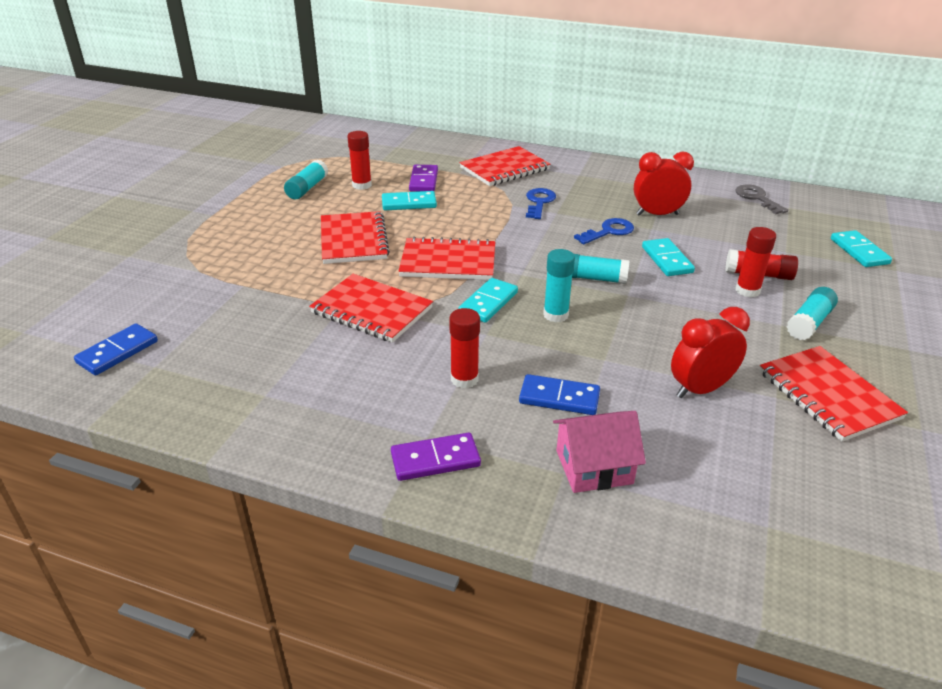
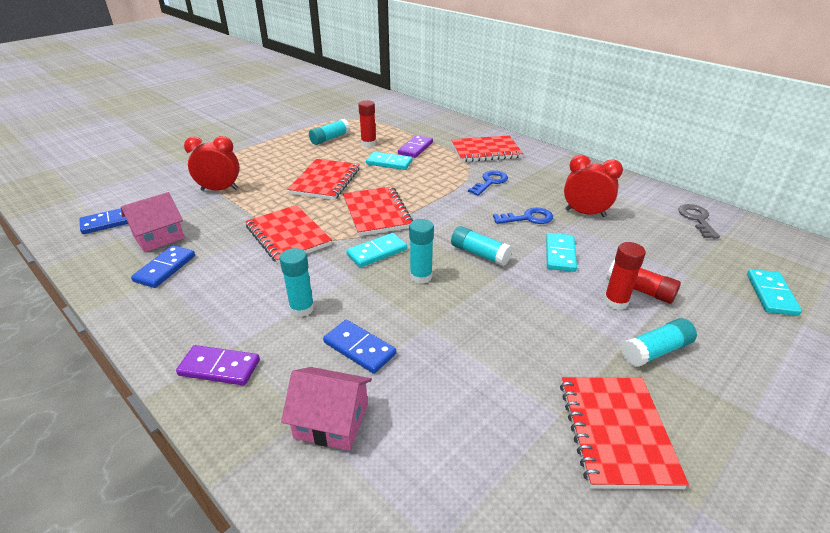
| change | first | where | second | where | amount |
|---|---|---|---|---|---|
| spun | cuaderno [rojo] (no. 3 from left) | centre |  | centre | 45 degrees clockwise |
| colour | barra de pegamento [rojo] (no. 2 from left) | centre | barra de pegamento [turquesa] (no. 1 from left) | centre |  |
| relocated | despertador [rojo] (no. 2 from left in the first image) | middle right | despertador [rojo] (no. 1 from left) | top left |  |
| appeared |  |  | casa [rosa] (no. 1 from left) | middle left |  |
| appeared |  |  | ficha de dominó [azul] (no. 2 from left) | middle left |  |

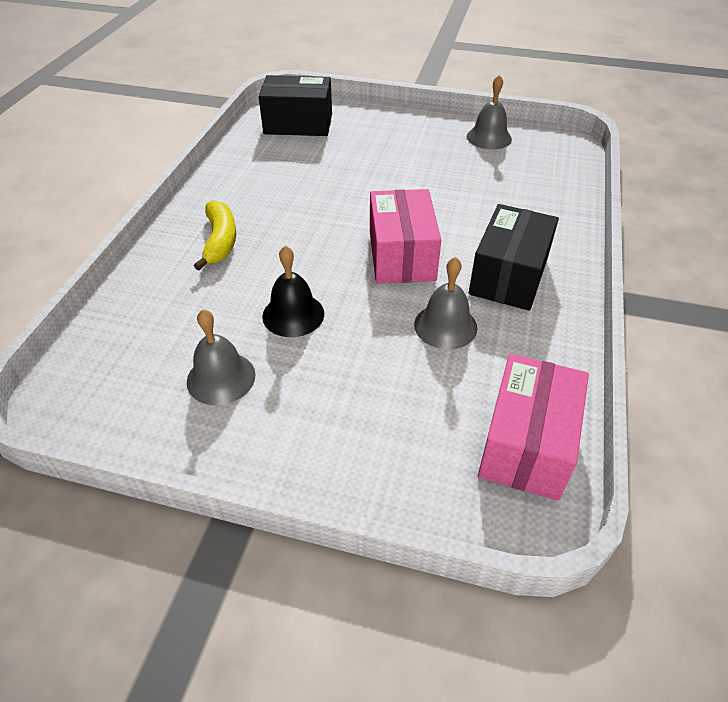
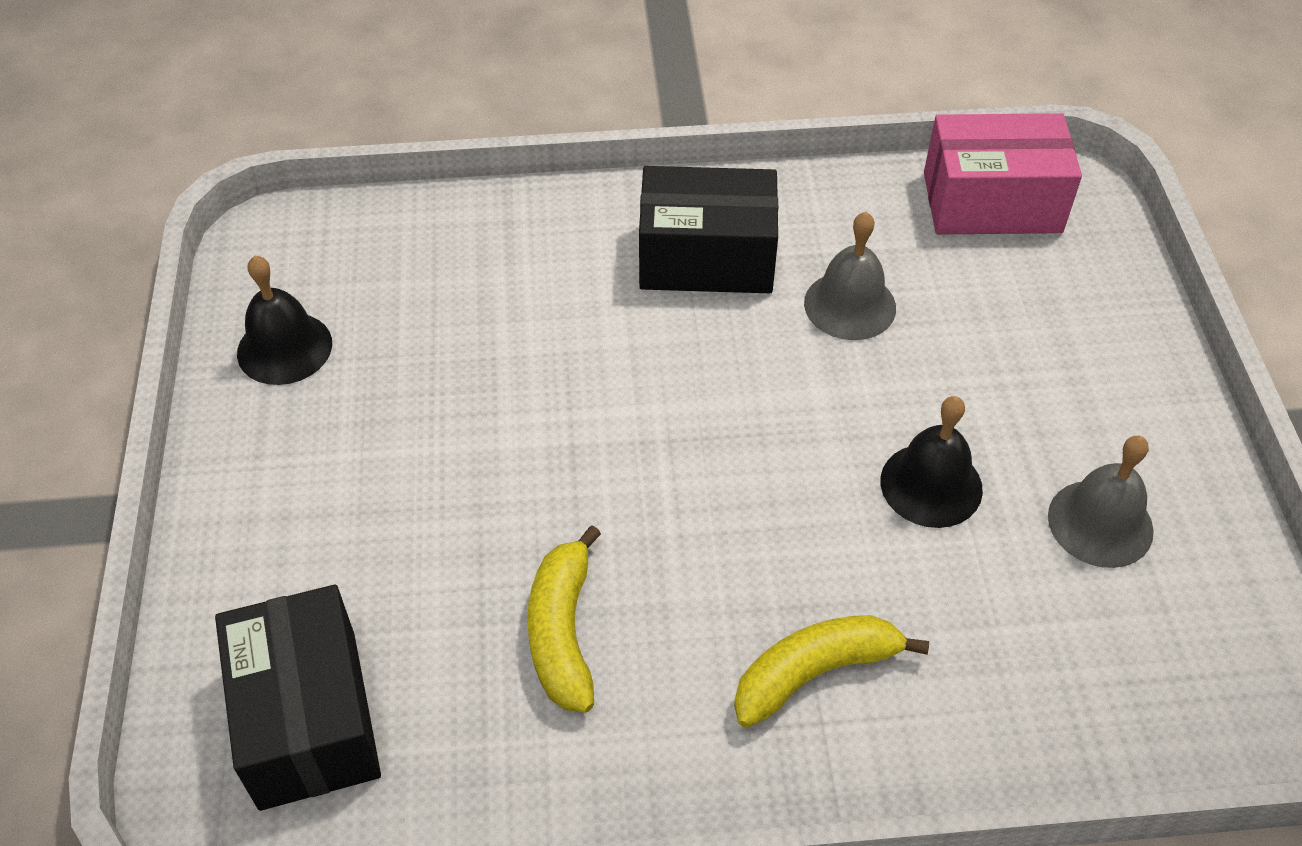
| change | first | where | second | where | amount |
|---|---|---|---|---|---|
| missing | caja [rosa] (no. 1 from left) | centre |  |  |  |
| colour | campana [gris] (no. 3 from left) | top right | campana [negro] (no. 1 from left) | middle left |  |
| appeared |  |  | plátano [amarillo] (no. 1 from left) | bottom centre |  |

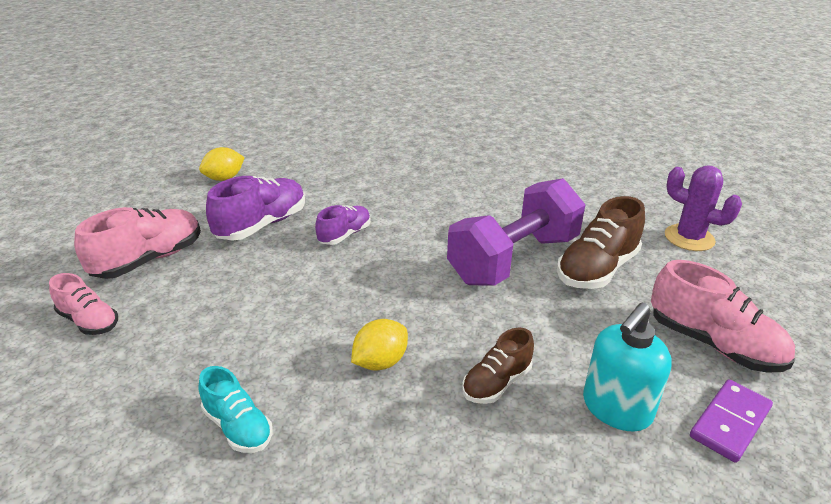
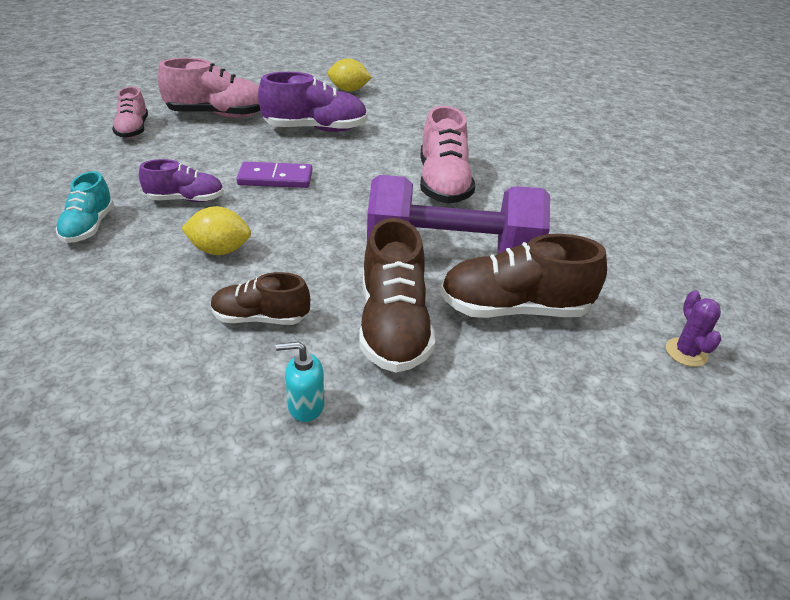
| change | first | where | second | where | amount |
|---|---|---|---|---|---|
| relocated | zapato [morado] (no. 2 from left in the first image) | centre | zapato [morado] (no. 1 from left) | top left |  |
| size | dispensador de jabón [turquesa] | bottom right |  | centre | x0.53 |
| relocated | zapato [rosa] (no. 3 from left) | middle right |  | top centre |  |
| size | cactus [morado] | middle right |  | middle right | x0.58 |
| relocated | ficha de dominó [morado] | bottom right |  | top centre |  |
| appeared |  |  | zapato [marrón] (no. 2 from left) | centre |  |

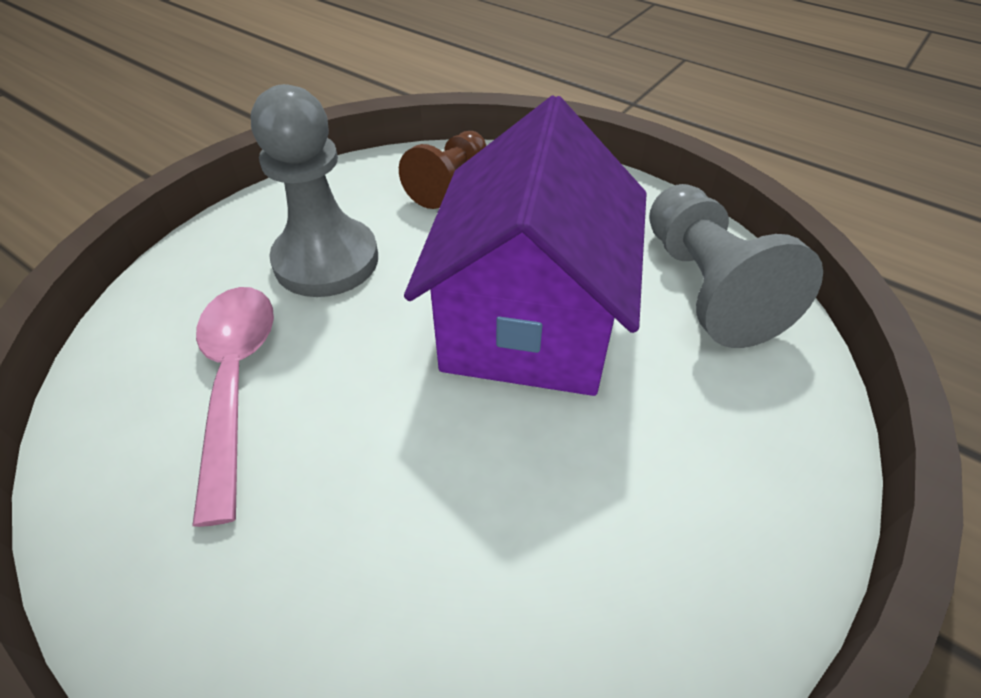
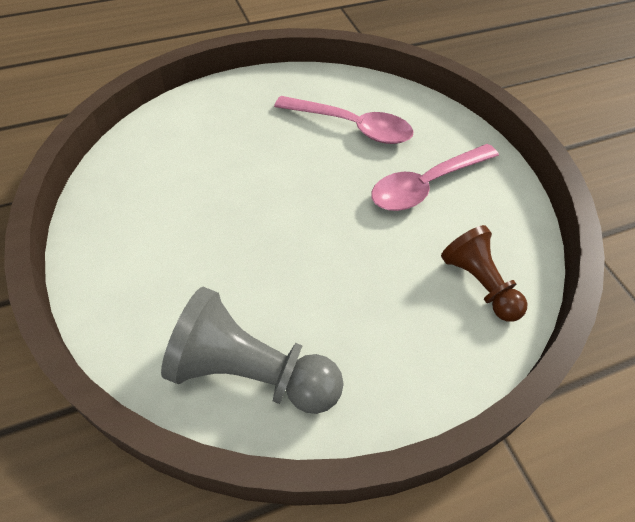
| change | first | where | second | where | amount |
|---|---|---|---|---|---|
| exchanged | peón [gris] (no. 1 from left) | top left | cuchara [rosa] (no. 2 from left) | middle right |  |
| missing | casa [morado] | centre |  |  |  |

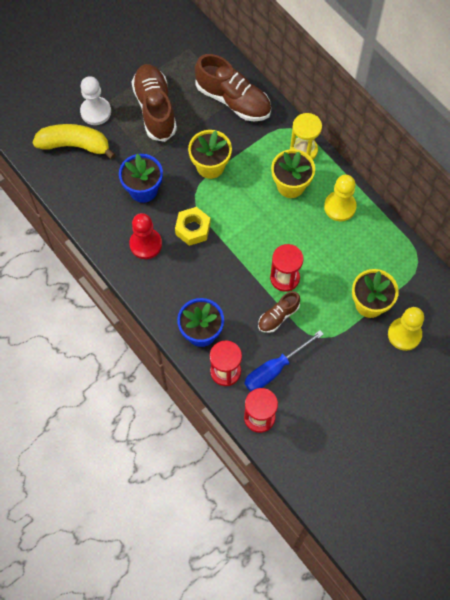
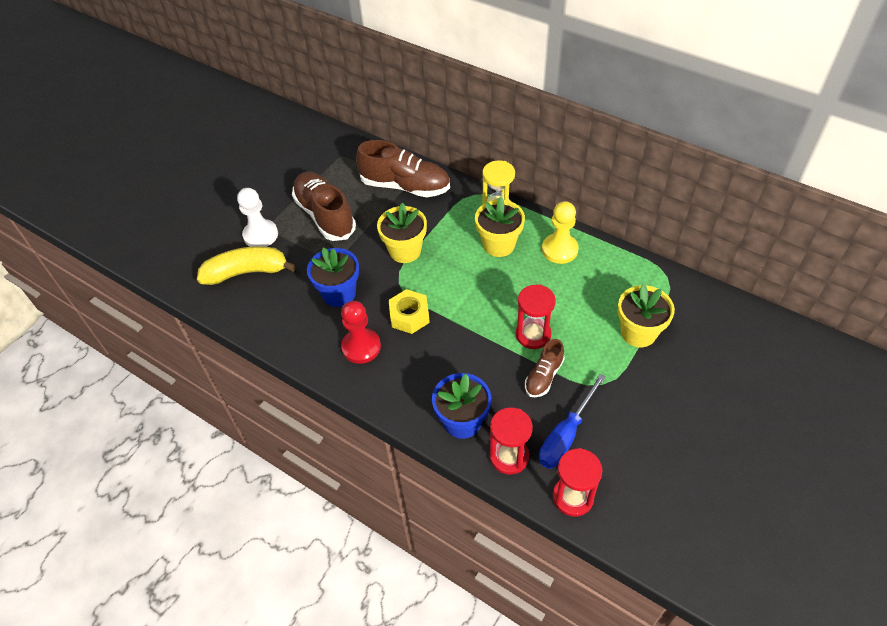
| change | first | where | second | where | amount |
|---|---|---|---|---|---|
| missing | peón [amarillo] (no. 2 from left) | middle right |  |  |  |

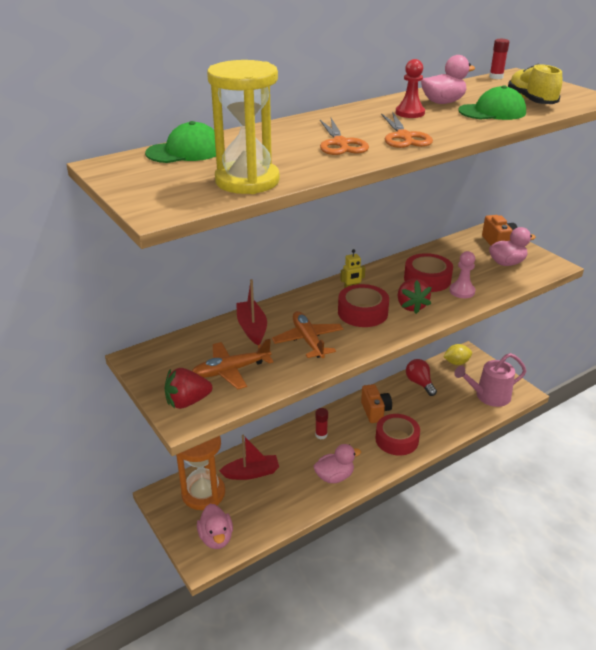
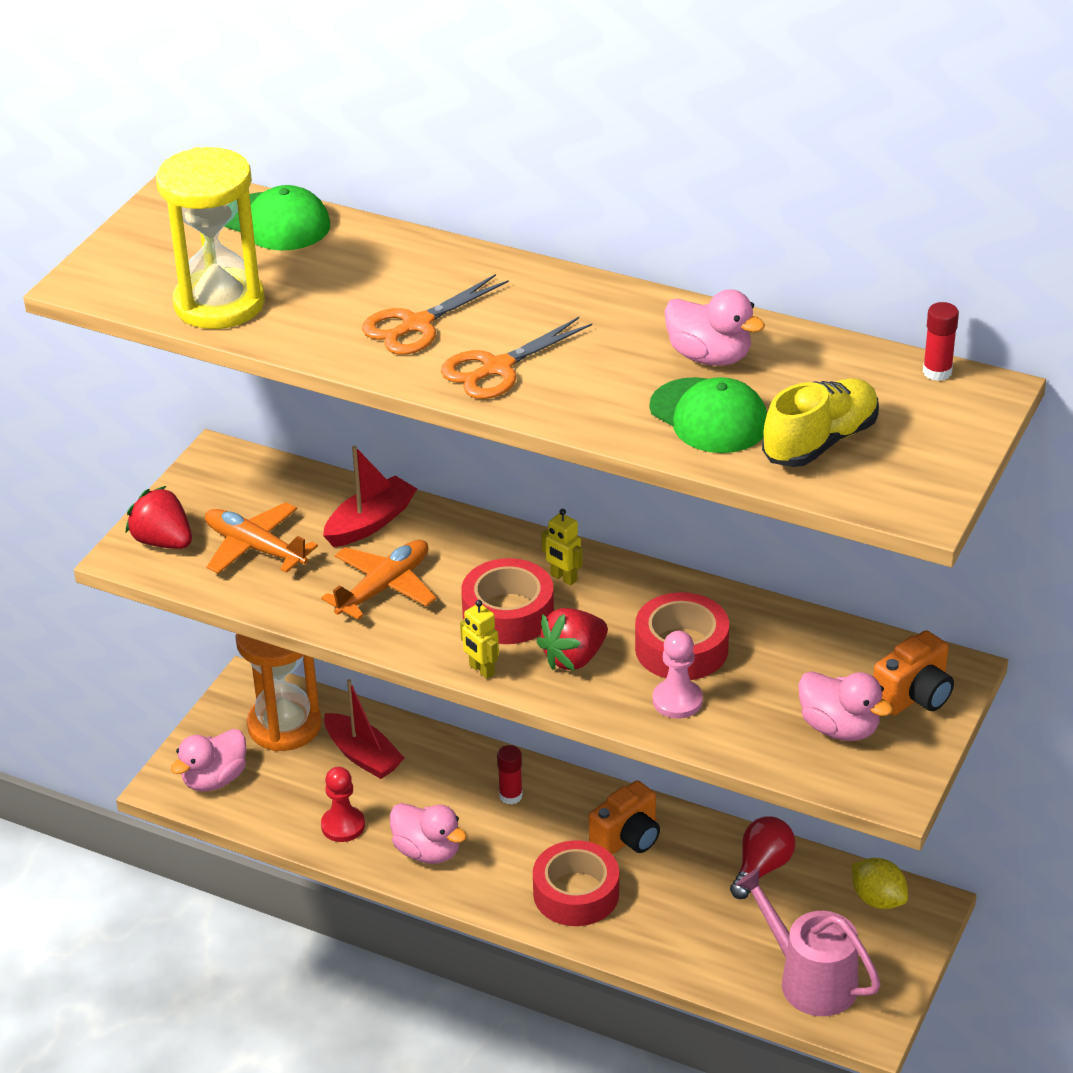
| change | first | where | second | where | amount |
|---|---|---|---|---|---|
| relocated | peón [rojo] | top right |  | bottom left |  |
| appeared |  |  | robot [amarillo] (no. 1 from left) | centre |  |

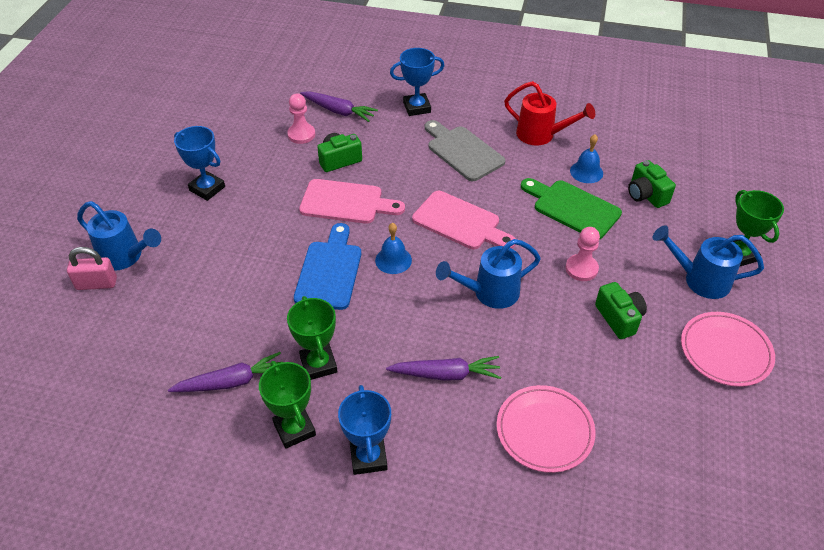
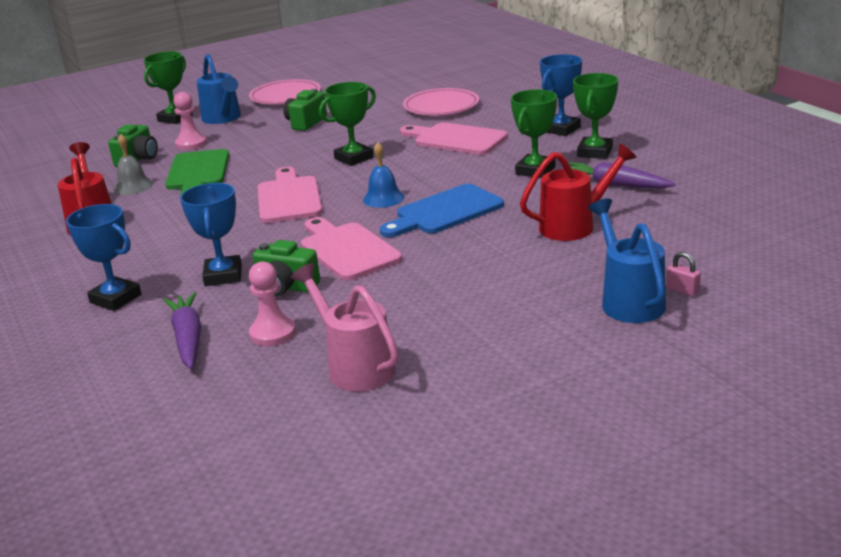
| change | first | where | second | where | amount |
|---|---|---|---|---|---|
| size | candado [rosa] | middle left |  | middle right | x0.59 |
| relocated | trofeo [azul] (no. 1 from left in the first image) | top left | trofeo [azul] (no. 2 from left) | middle left |  |
| exchanged | zanahoria [morado] (no. 3 from left) | bottom centre | tabla de cortar [rosa] (no. 3 from left) | top centre |  |
| missing | tabla de cortar [gris] | top centre |  |  |  |
| exchanged | regadera [azul] (no. 2 from left) | centre | trofeo [verde] (no. 2 from left) | top centre |  |
| relocated | peón [rosa] (no. 2 from left in the first image) | middle right | peón [rosa] (no. 1 from left) | top left |  |
| colour | campana [azul] (no. 2 from left) | top right | campana [gris] | top left |  |
| appeared |  |  | regadera [rosa] | centre |  |
| appeared |  |  | regadera [rojo] (no. 2 from left) | middle right |  |

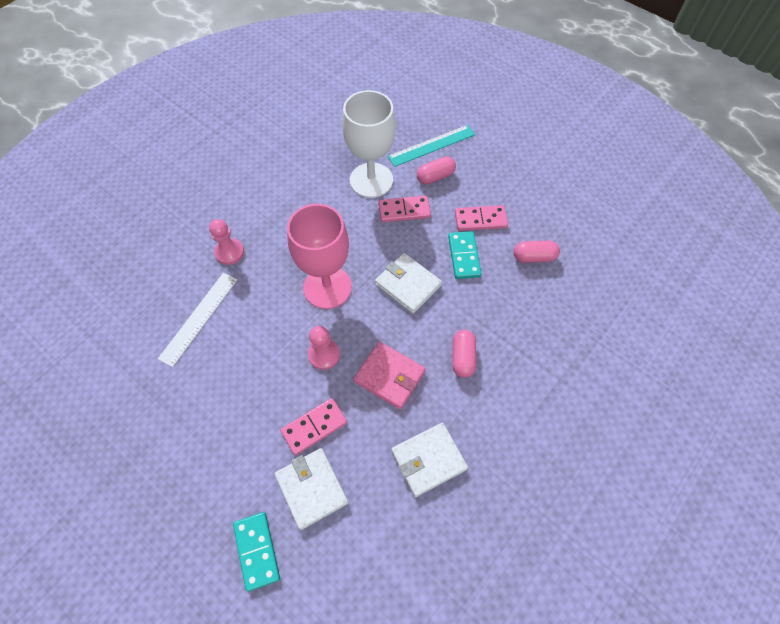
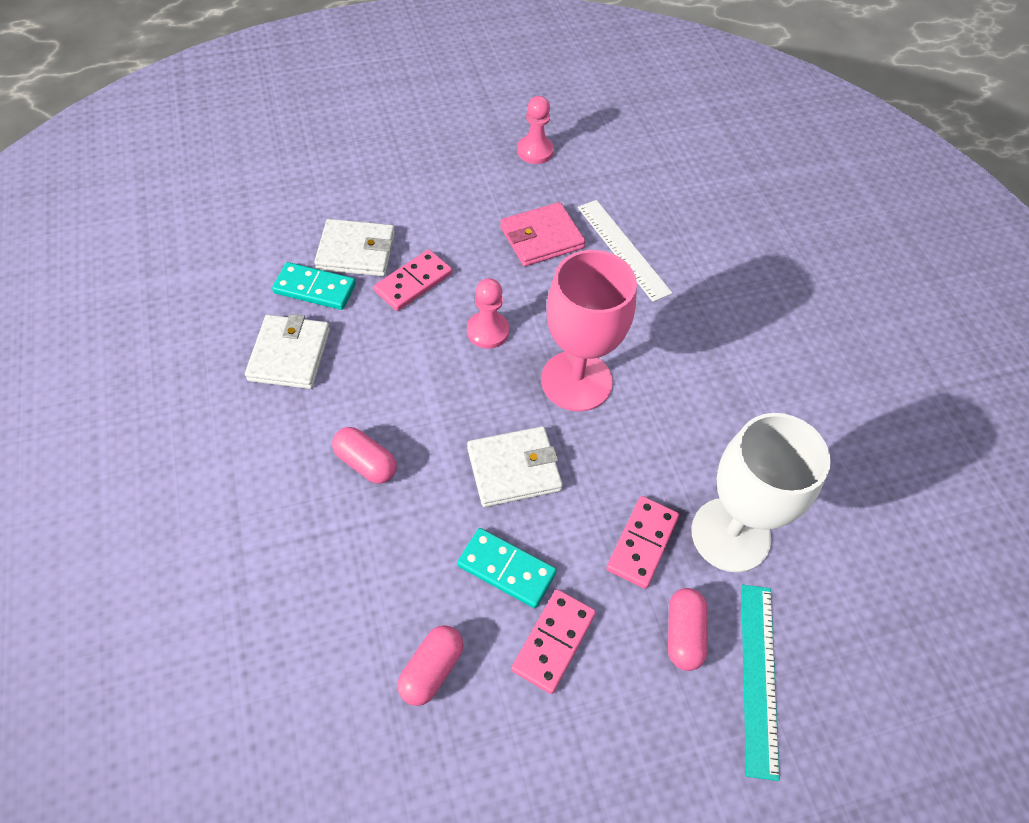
| change | first | where | second | where | amount |
|---|---|---|---|---|---|
| relocated | peón [rosa] (no. 1 from left in the first image) | middle left | peón [rosa] (no. 2 from left) | top centre |  |
| relocated | ficha de dominó [turquesa] (no. 1 from left) | bottom left |  | middle left |  |
| spun | ficha de dominó [rosa] (no. 1 from left) | bottom centre |  | centre | 45 degrees clockwise |
| relocated | cartera [rosa] | centre |  | top centre |  |

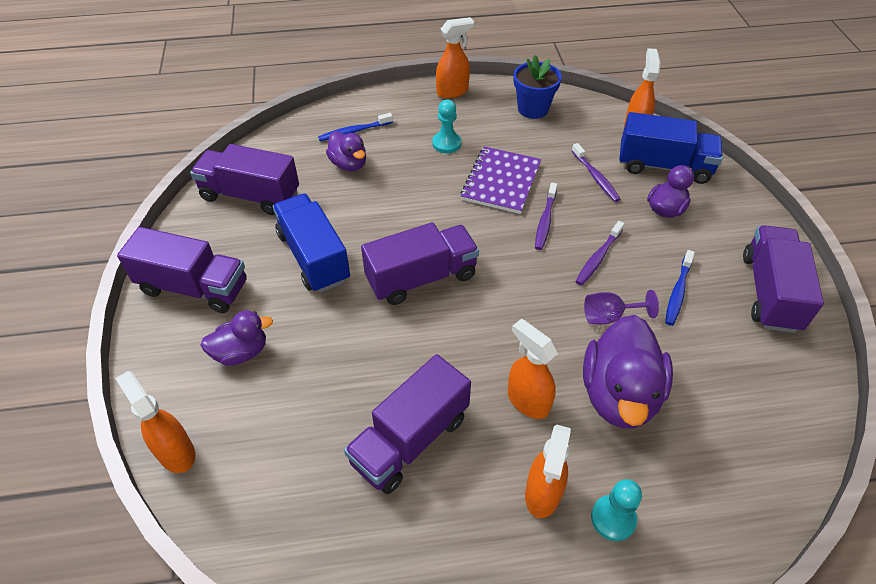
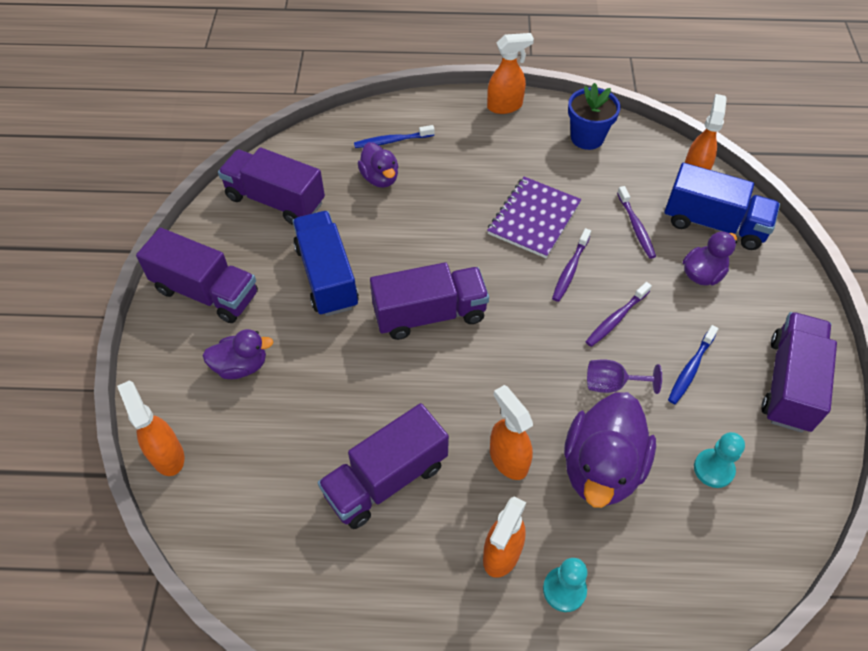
| change | first | where | second | where | amount |
|---|---|---|---|---|---|
| relocated | peón [turquesa] (no. 1 from left in the first image) | top centre | peón [turquesa] (no. 2 from left) | bottom right |  |

